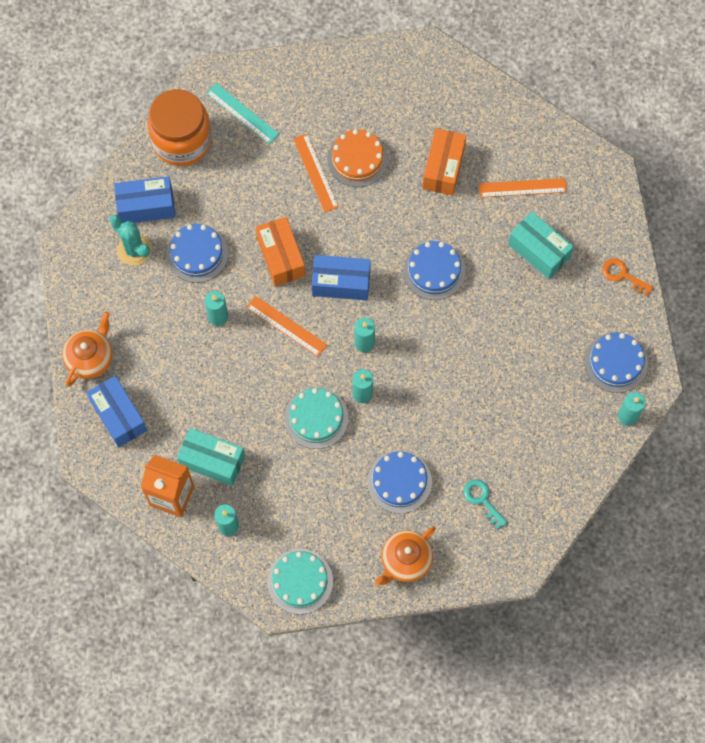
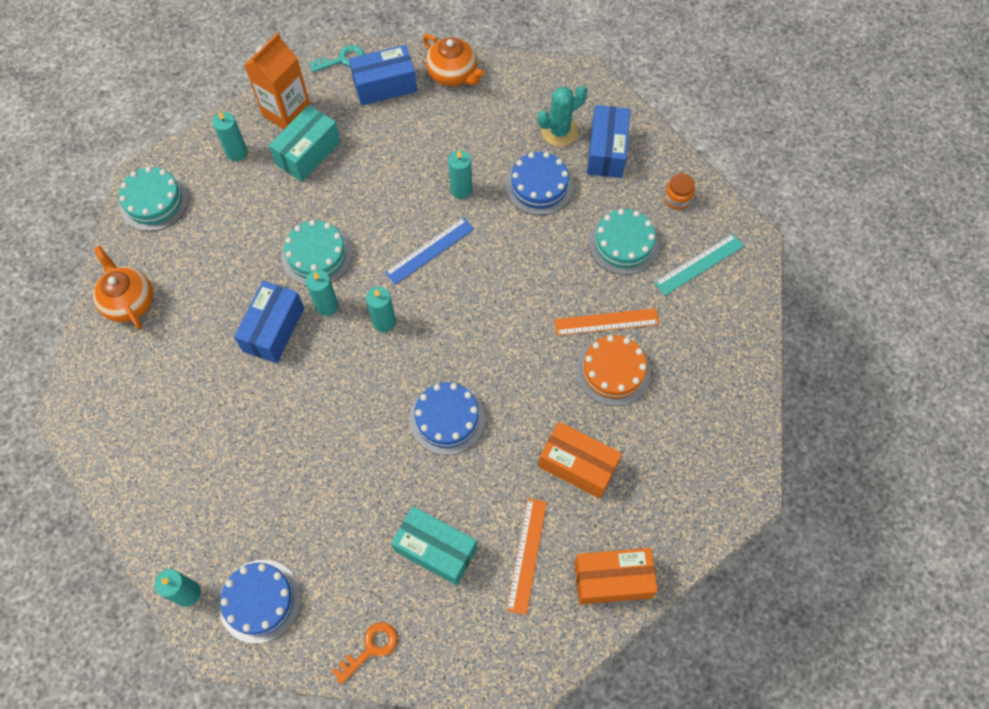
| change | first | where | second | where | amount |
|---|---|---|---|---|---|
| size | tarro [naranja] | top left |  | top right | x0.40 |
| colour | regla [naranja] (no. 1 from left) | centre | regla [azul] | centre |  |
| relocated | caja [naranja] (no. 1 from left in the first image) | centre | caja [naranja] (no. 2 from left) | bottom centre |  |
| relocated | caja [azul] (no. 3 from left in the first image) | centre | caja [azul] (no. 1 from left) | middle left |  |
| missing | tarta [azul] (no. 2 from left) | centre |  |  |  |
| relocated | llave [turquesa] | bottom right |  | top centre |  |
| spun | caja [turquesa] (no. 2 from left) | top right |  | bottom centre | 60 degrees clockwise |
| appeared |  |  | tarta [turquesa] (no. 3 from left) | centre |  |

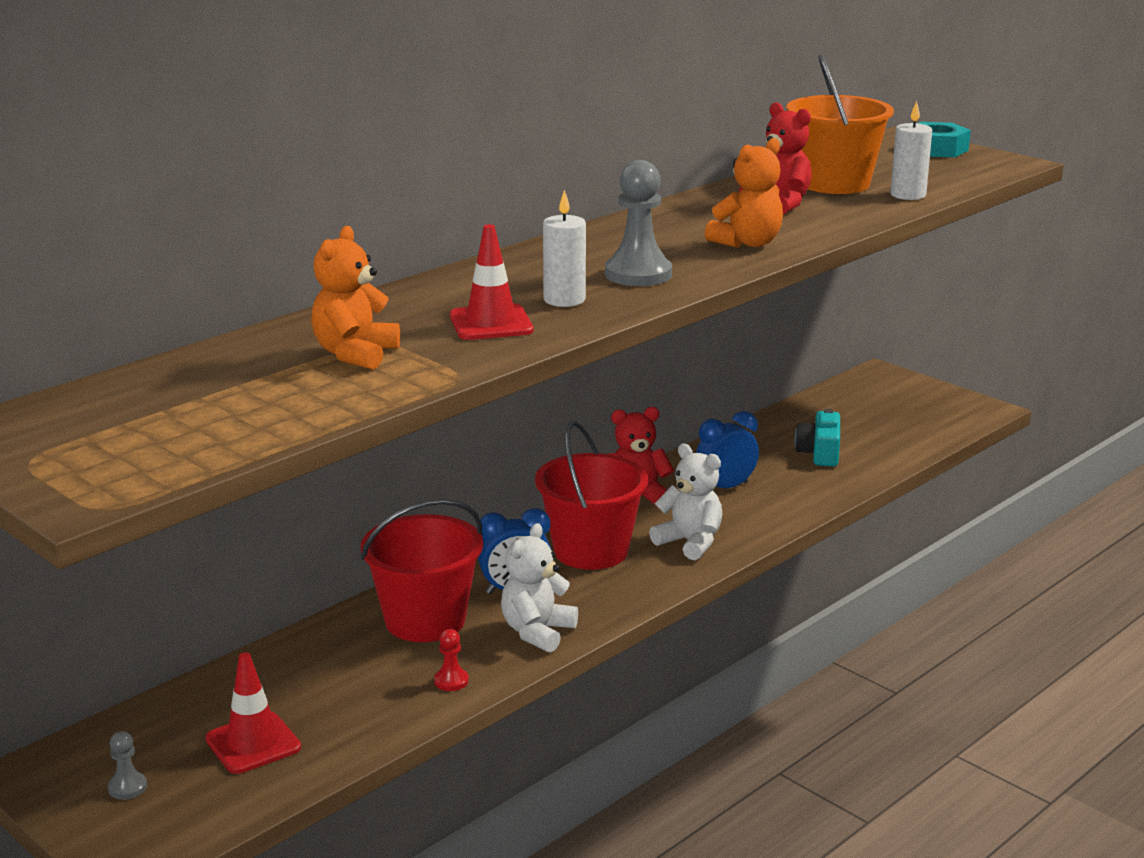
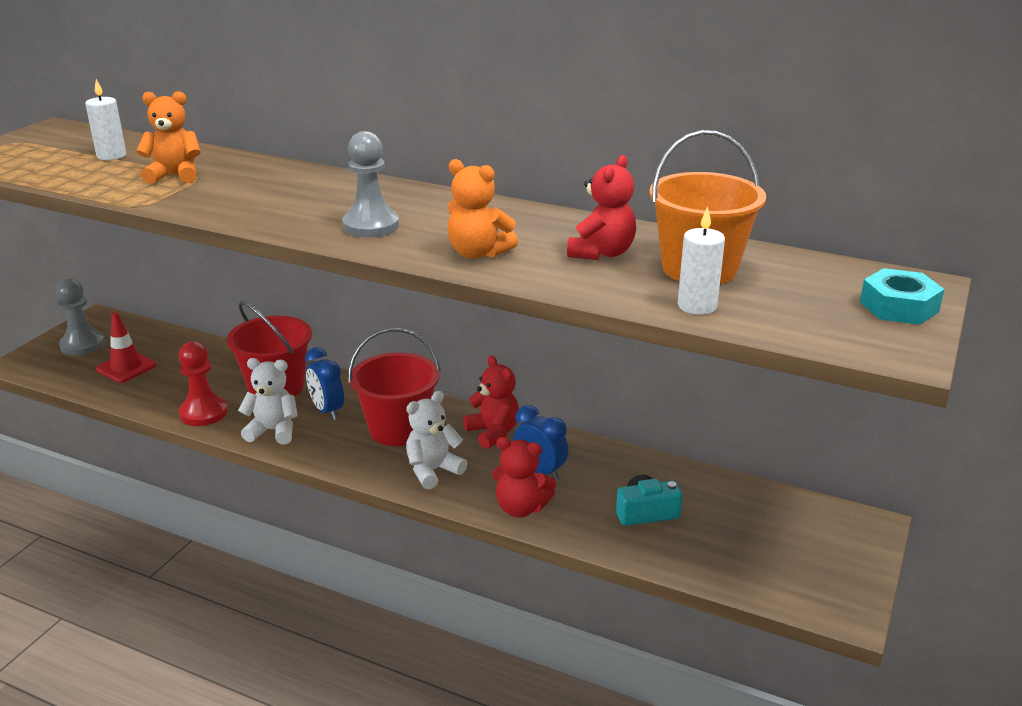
| change | first | where | second | where | amount |
|---|---|---|---|---|---|
| size | peón [gris] (no. 1 from left) | bottom left |  | middle left | x2.04 |
| size | peón [rojo] | bottom centre |  | middle left | x2.04 |
| missing | cono de tráfico [rojo] (no. 2 from left) | top centre |  |  |  |
| relocated | vela [blanco] (no. 1 from left) | top centre |  | top left |  |
| spun | osito [blanco] (no. 2 from left) | centre |  | centre | 150 degrees counterclockwise |
| appeared |  |  | osito [rojo] (no. 2 from left) | bottom centre |  |

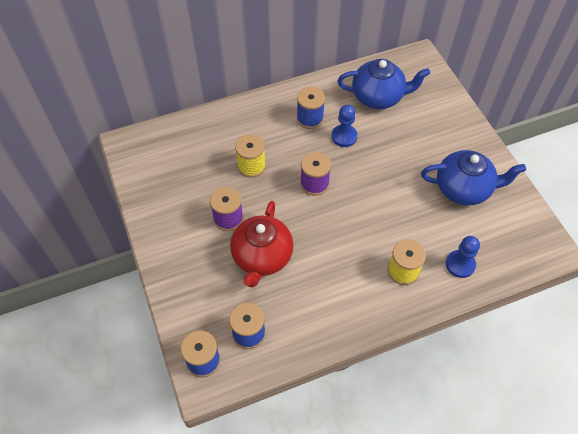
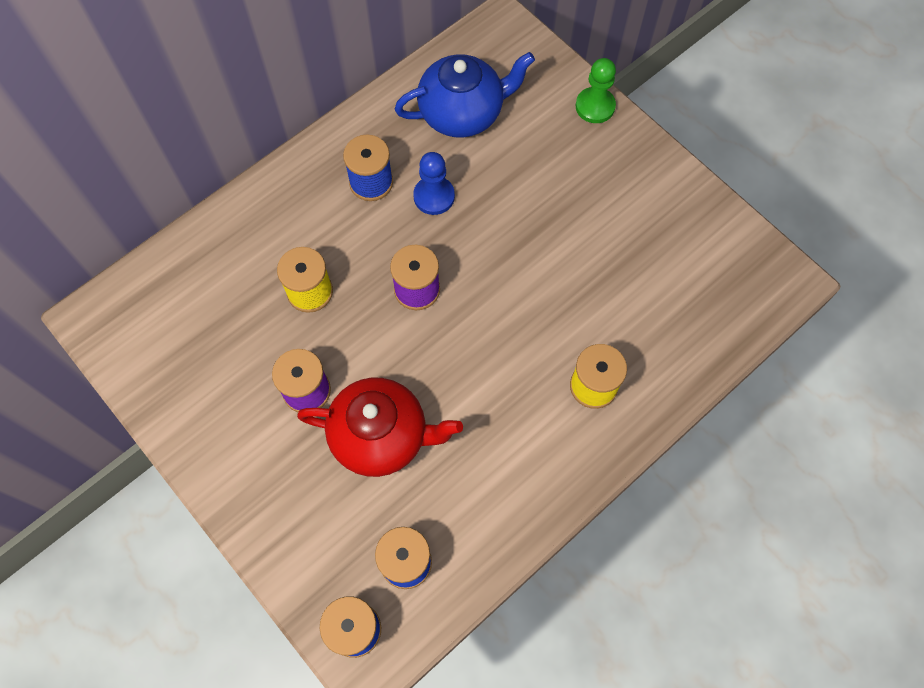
| change | first | where | second | where | amount |
|---|---|---|---|---|---|
| spun | tetera [rojo] | centre |  | centre | 75 degrees counterclockwise |
| missing | tetera [azul] (no. 2 from left) | middle right |  |  |  |
| missing | peón [azul] (no. 2 from left) | middle right |  |  |  |
| appeared |  |  | peón [verde] | top centre |  |

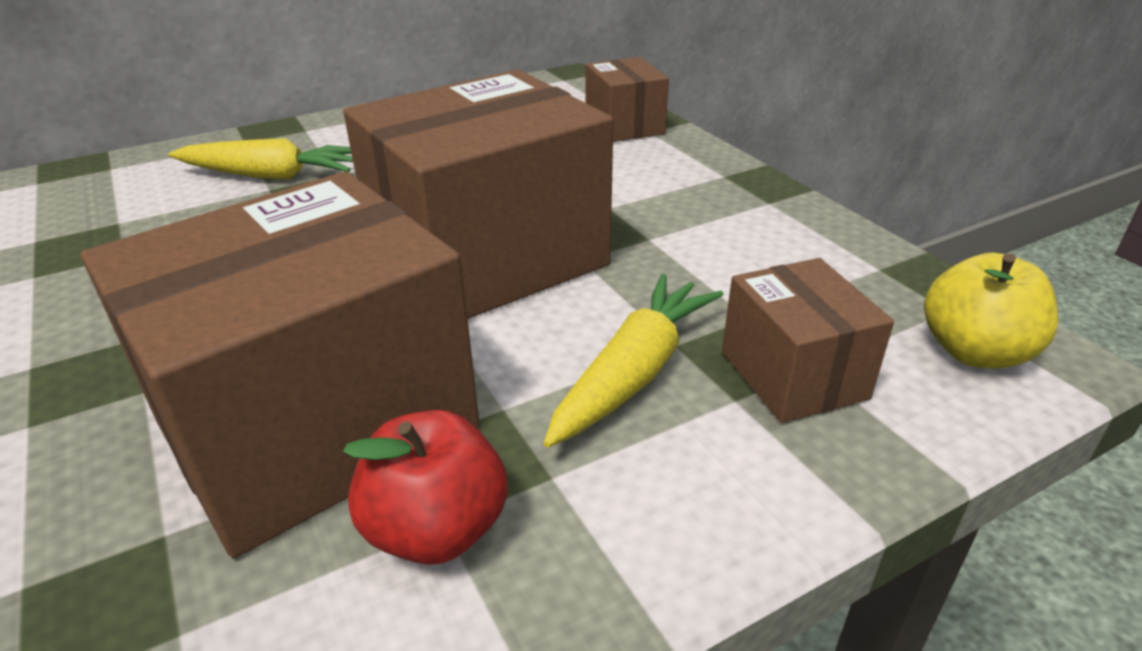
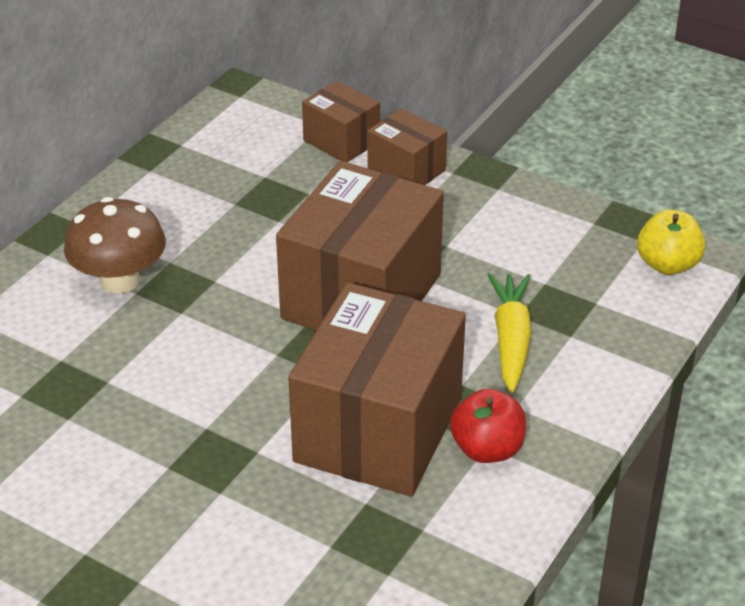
| change | first | where | second | where | amount |
|---|---|---|---|---|---|
| exchanged | zanahoria [amarillo] (no. 1 from left) | top left | seta [marrón] | middle left |  |
| relocated | caja [marrón] (no. 4 from left) | middle right |  | top centre |  |

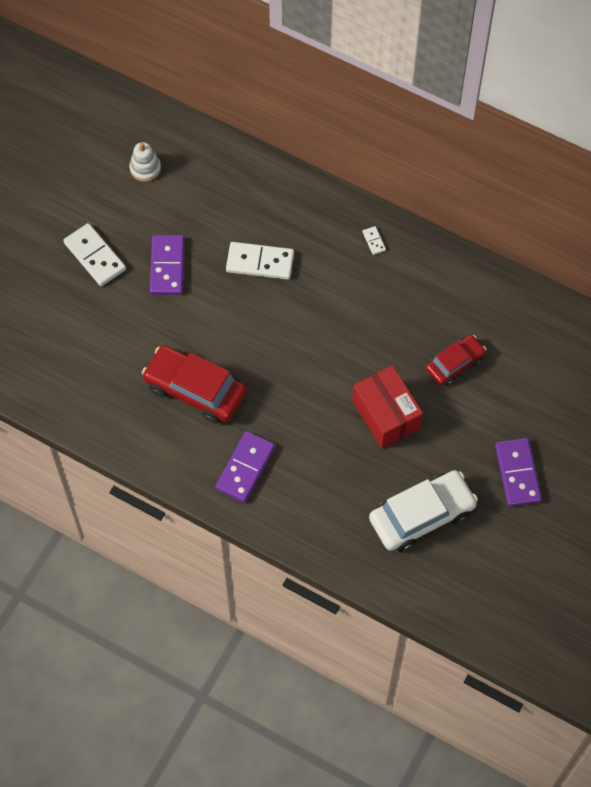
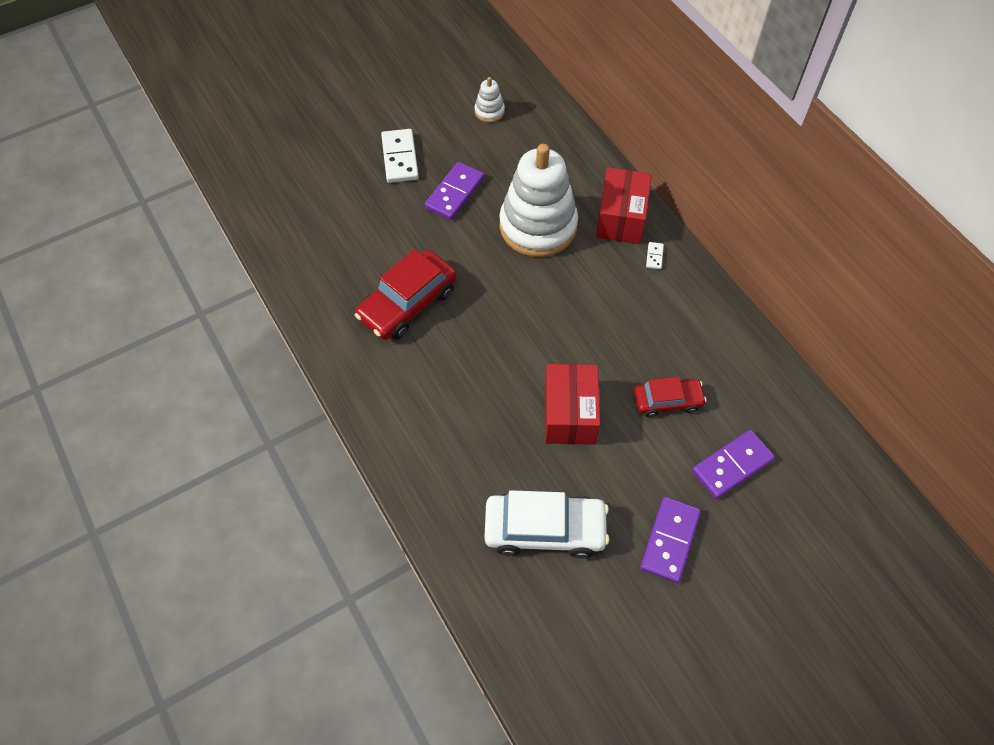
| change | first | where | second | where | amount |
|---|---|---|---|---|---|
| spun | coche [rojo] (no. 1 from left) | middle left |  | centre | 105 degrees counterclockwise |
| relocated | ficha de dominó [morado] (no. 2 from left in the first image) | centre | ficha de dominó [morado] (no. 3 from left) | middle right |  |
| exchanged | ficha de dominó [blanco] (no. 2 from left) | top centre | juguete apilable [blanco] (no. 2 from left) | top centre |  |
| appeared |  |  | caja [rojo] (no. 2 from left) | top centre |  |

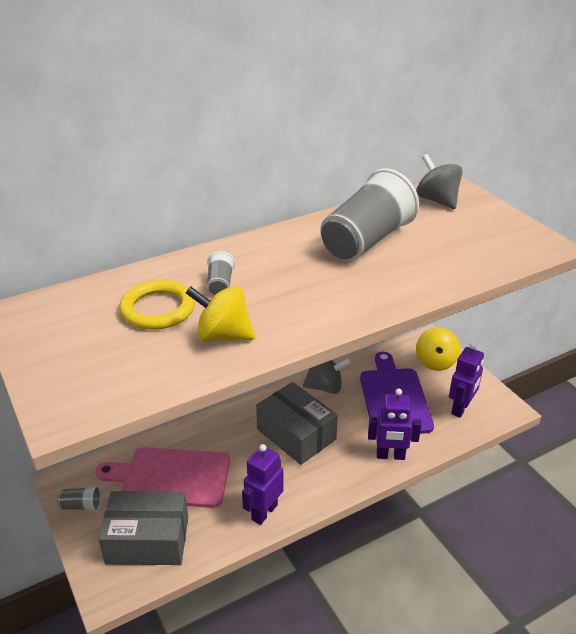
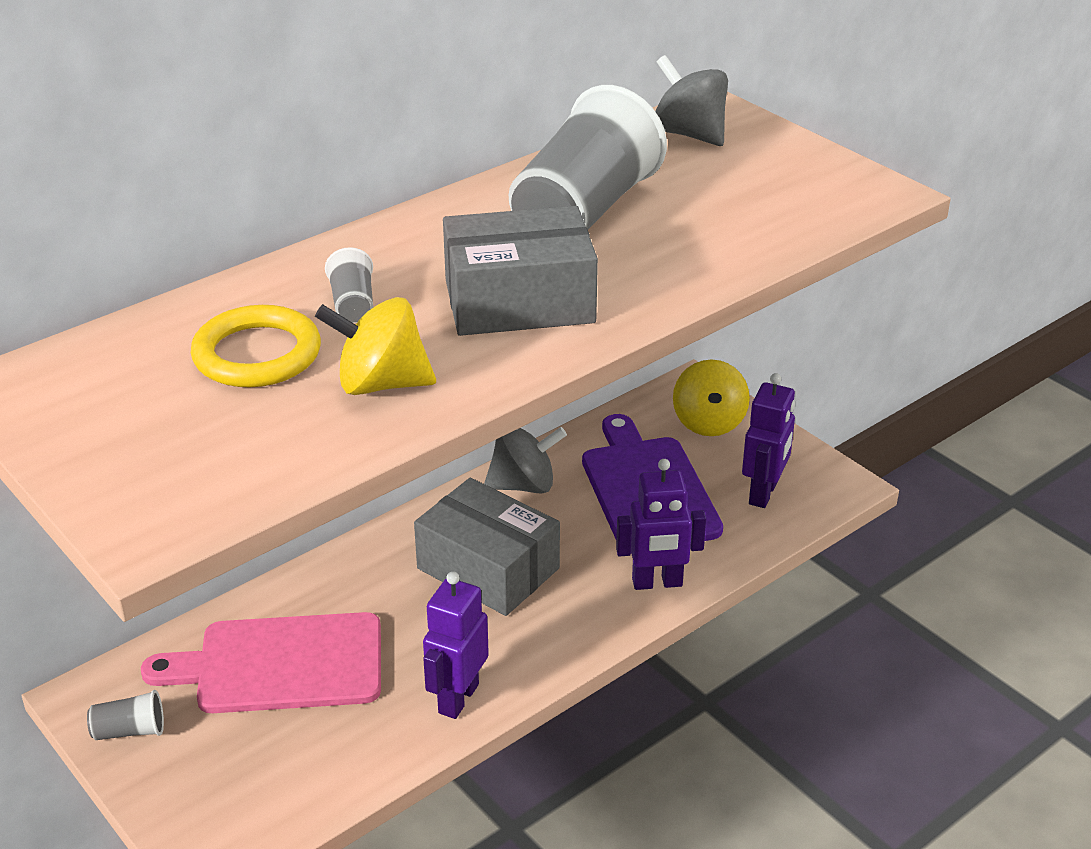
| change | first | where | second | where | amount |
|---|---|---|---|---|---|
| relocated | caja [gris] (no. 1 from left in the first image) | bottom left | caja [gris] (no. 2 from left) | top centre |  |

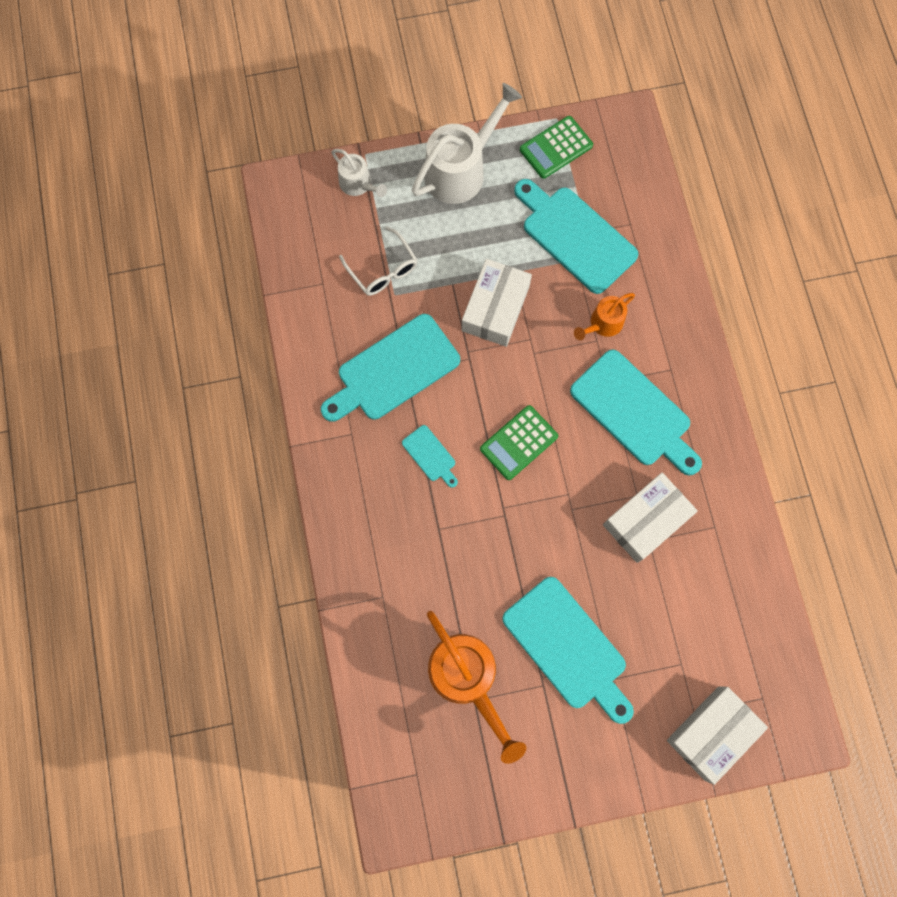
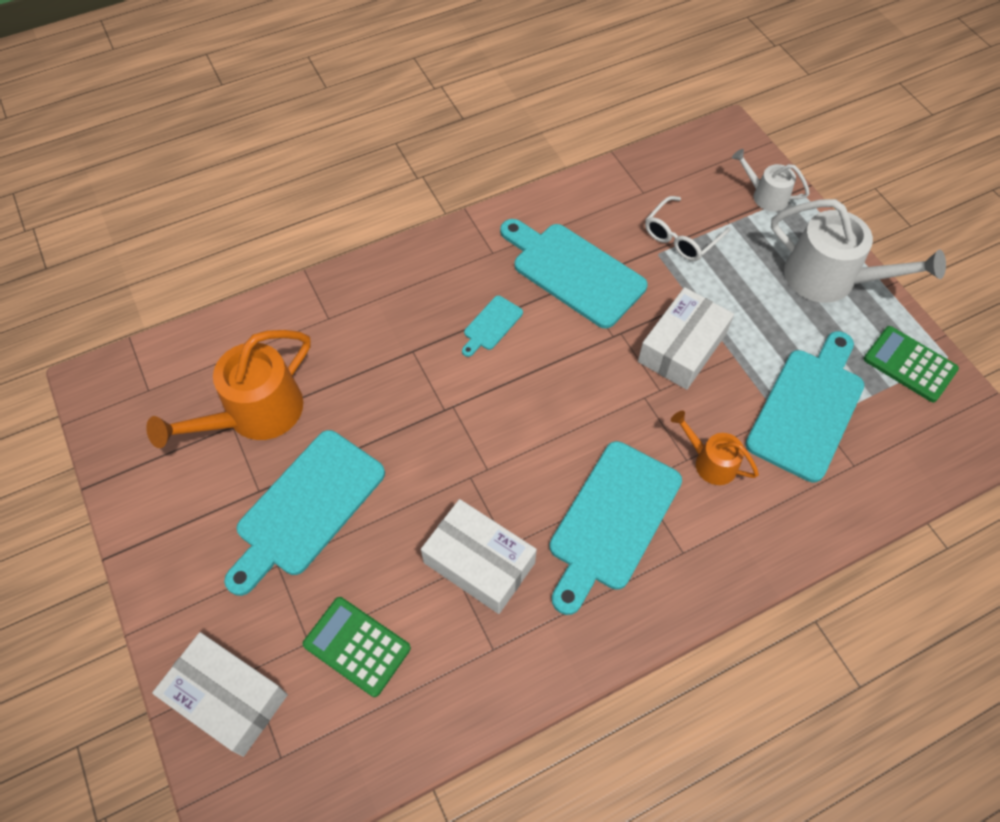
| change | first | where | second | where | amount |
|---|---|---|---|---|---|
| spun | regadera [blanco] (no. 1 from left) | top centre |  | top right | 90 degrees clockwise |
| spun | caja [blanco] (no. 1 from left in the first image) | centre | caja [blanco] (no. 3 from left) | middle right | 60 degrees counterclockwise |
| relocated | calculadora [verde] (no. 1 from left) | centre |  | bottom centre |  |

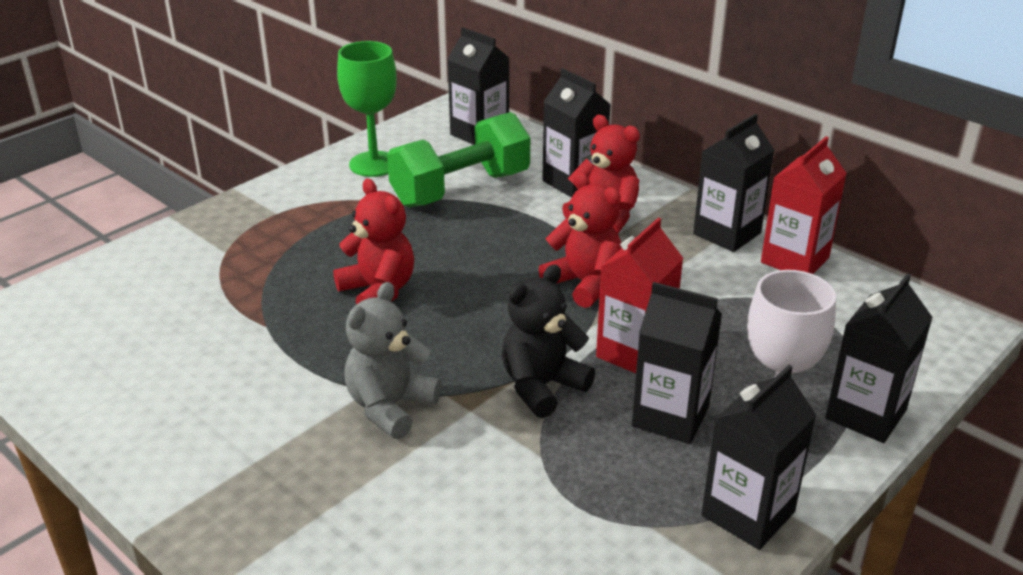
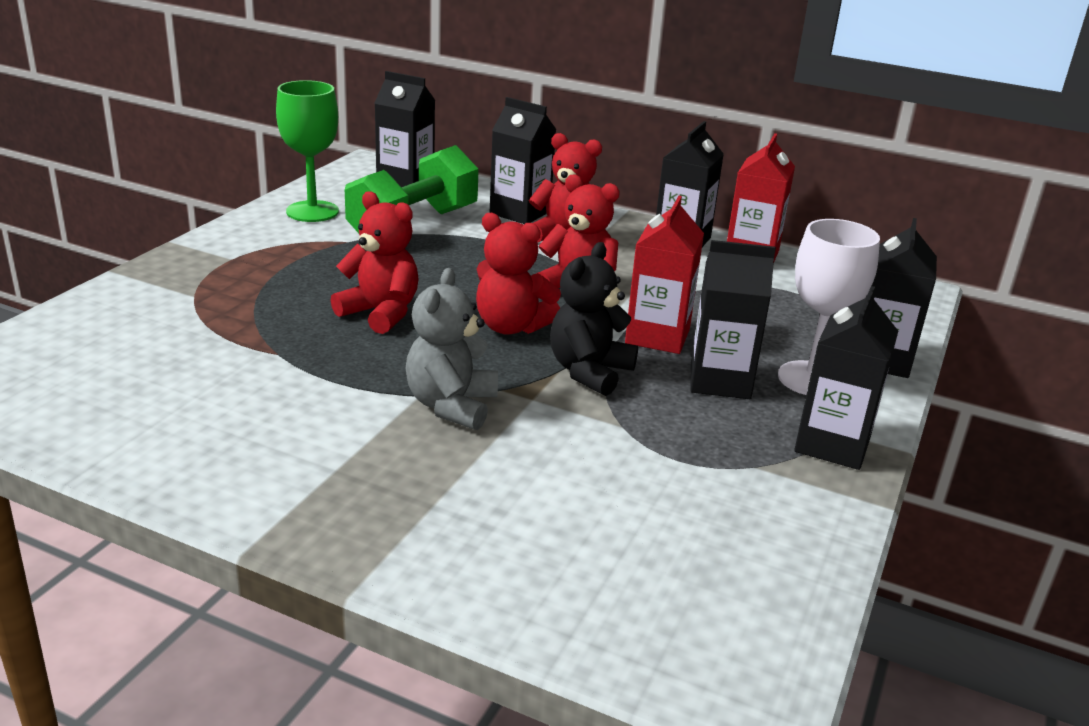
| change | first | where | second | where | amount |
|---|---|---|---|---|---|
| appeared |  |  | osito [rojo] (no. 2 from left) | centre |  |

